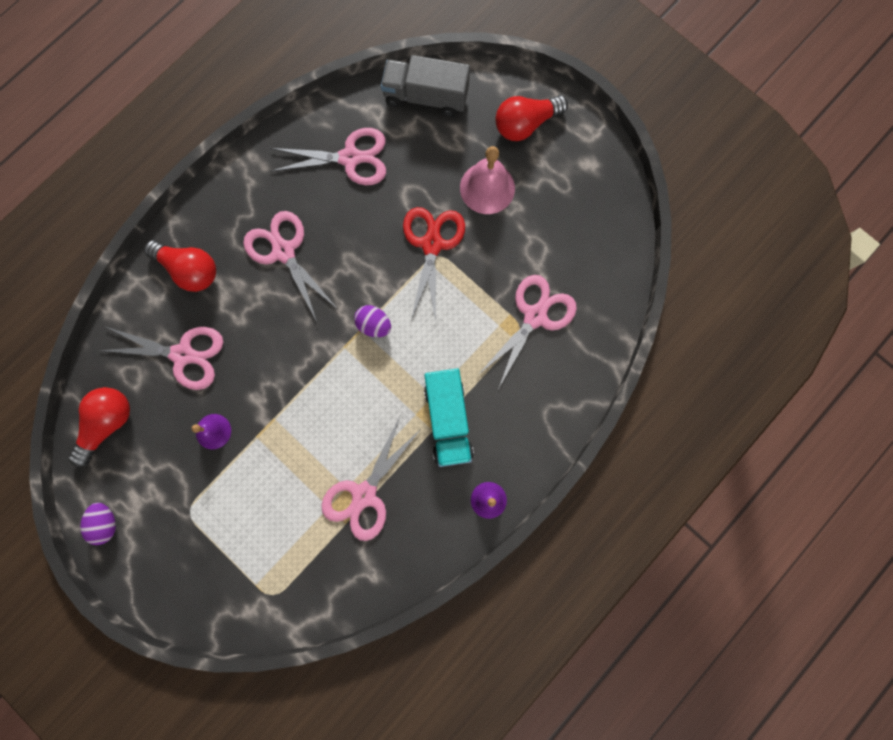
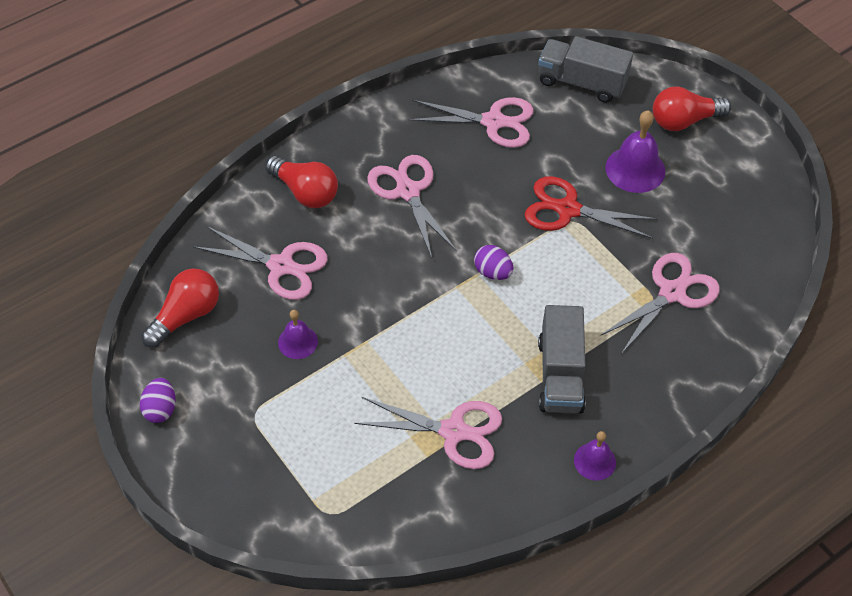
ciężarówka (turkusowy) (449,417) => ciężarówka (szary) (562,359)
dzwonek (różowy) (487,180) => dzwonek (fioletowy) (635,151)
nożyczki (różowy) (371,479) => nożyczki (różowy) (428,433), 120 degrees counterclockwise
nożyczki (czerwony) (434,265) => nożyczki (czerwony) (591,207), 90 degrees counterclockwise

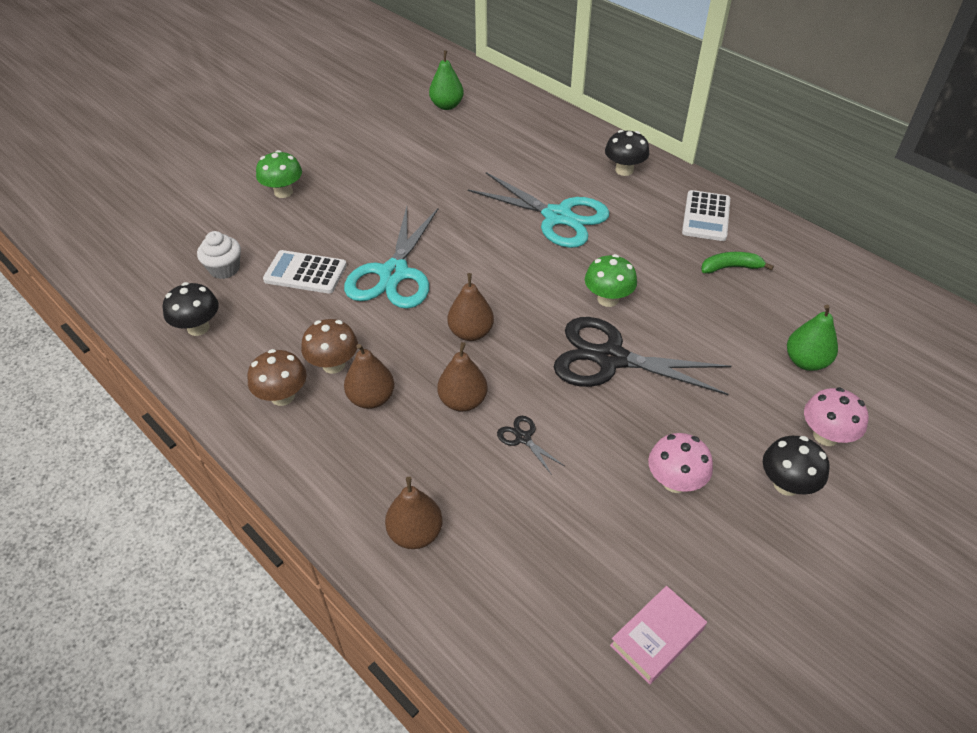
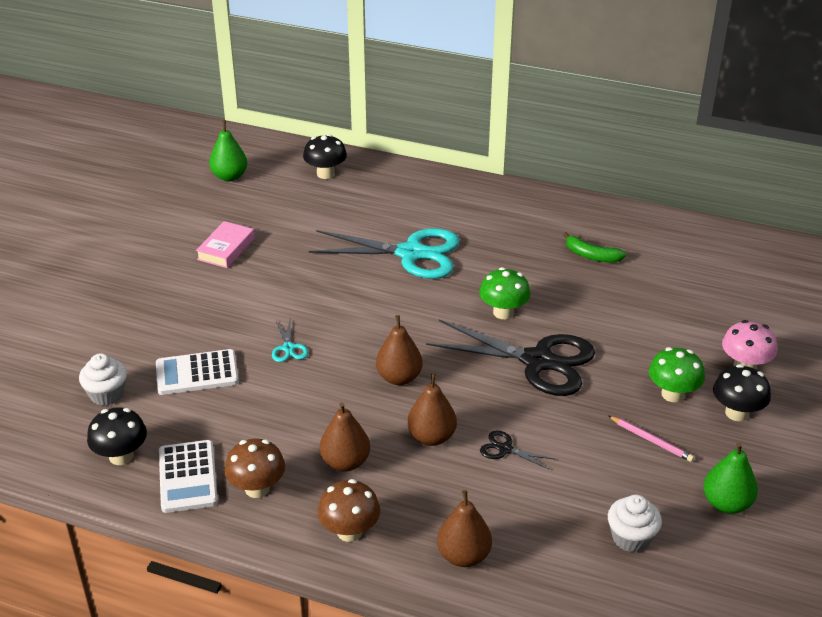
nothing => muffinka (biały) (635,524)
grzyb (zielony) (279,174) => grzyb (zielony) (677,374), moved
grzyb (brązowy) (329,346) => grzyb (brązowy) (349,510), moved
grzyb (czarny) (627,153) => grzyb (czarny) (325,156), moved
książka (różowy) (658,635) => książka (różowy) (225,244), moved
kalkulator (biały) (706,215) => kalkulator (biały) (188,476), moved
gruszka (zielony) (812,338) => gruszka (zielony) (730,478), moved
grzyb (różowy) (680,463) => ołówek (różowy) (651,439)
nożyczki (czarny) (642,356) => nożyczki (czarny) (510,358), 150 degrees counterclockwise
banan (zielony) (737,263) => banan (zielony) (595,247), 120 degrees counterclockwise
nożyczki (turkusowy) (391,257) => nożyczki (turkusowy) (290,341), x0.41

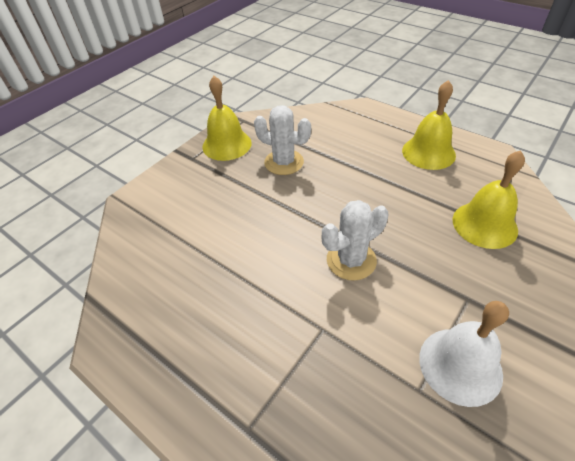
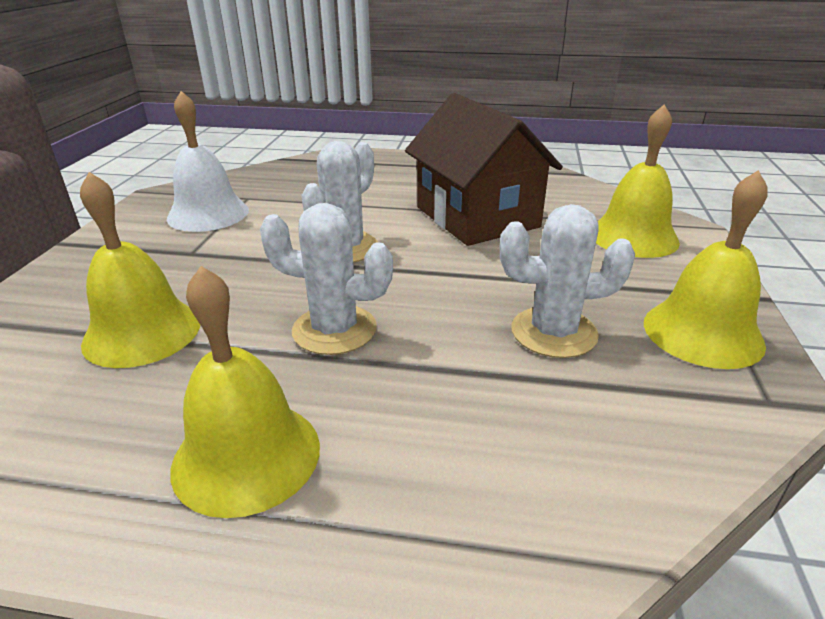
nothing => kaktus (biały) (326,279)
nothing => domek (brązowy) (484,169)
nothing => dzwonek (żółty) (638,181)

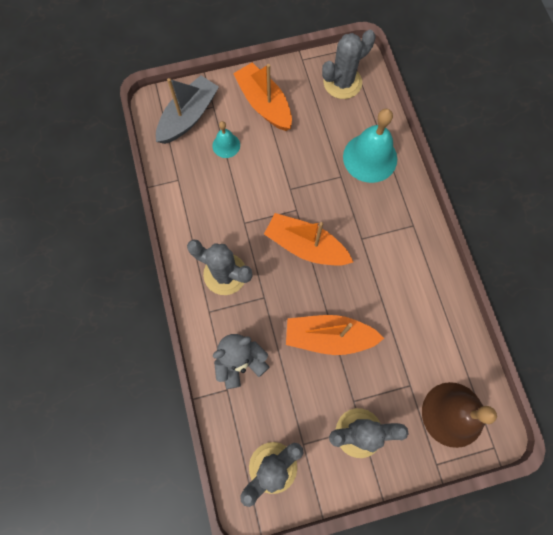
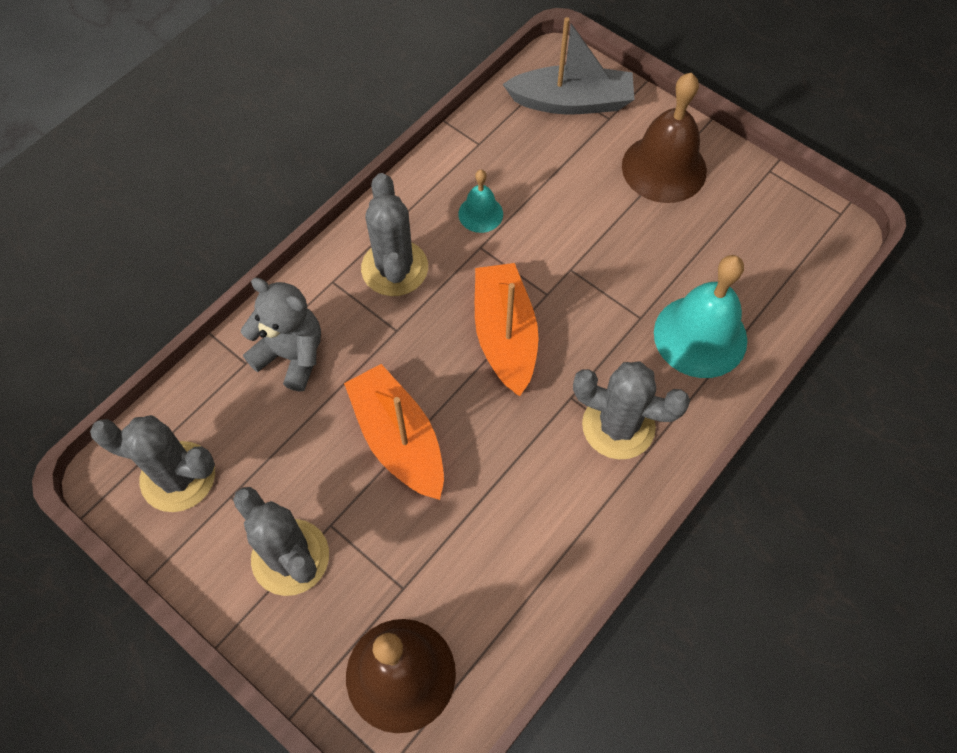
dzwonek (turkusowy) (226,139) => dzwonek (turkusowy) (480,201), moved
kaktus (szary) (348,64) => kaktus (szary) (631,410), moved
łódka (pomarańczowy) (262,97) => dzwonek (brązowy) (664,138)

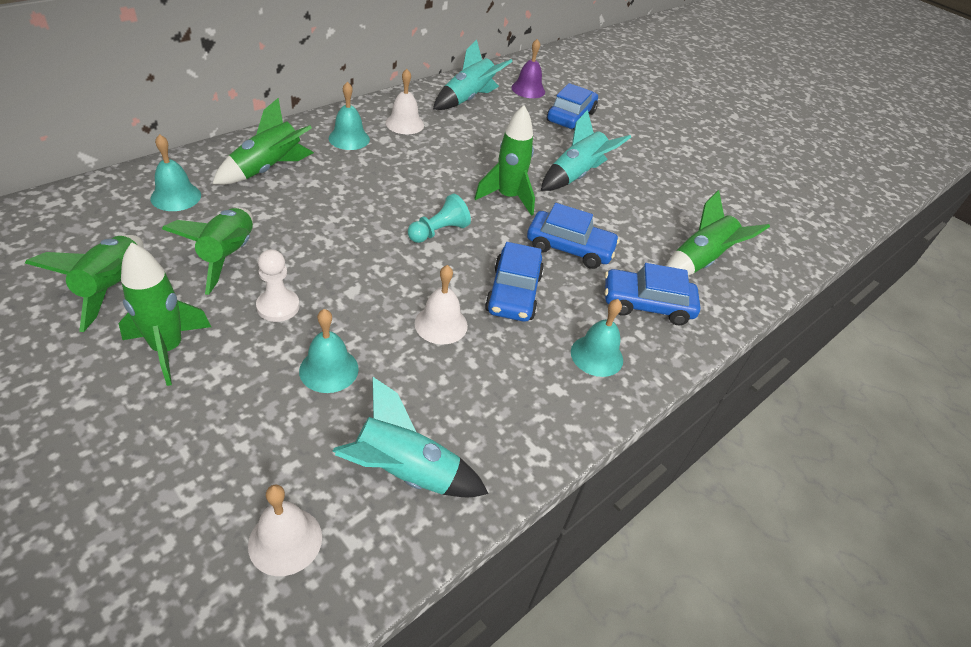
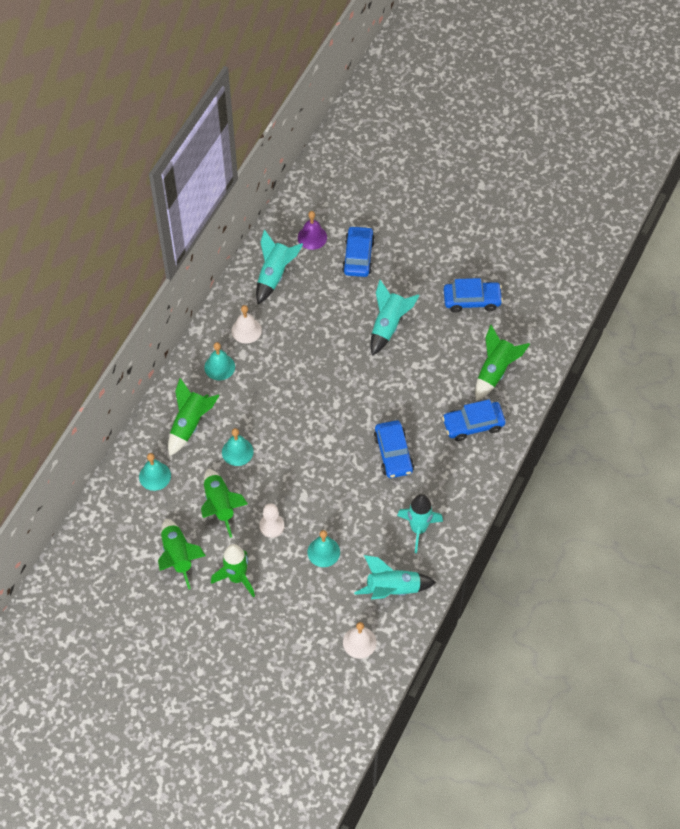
pionek (turkusowy) (439,218) => nothing
dzwonek (biały) (441,304) => nothing
rakieta (zielony) (504,160) => nothing
nothing => rakieta (turkusowy) (420,523)
samochód (niebieski) (573,236) => samochód (niebieski) (473,295), moved
dzwonek (turkusowy) (597,338) => dzwonek (turkusowy) (238,447), moved

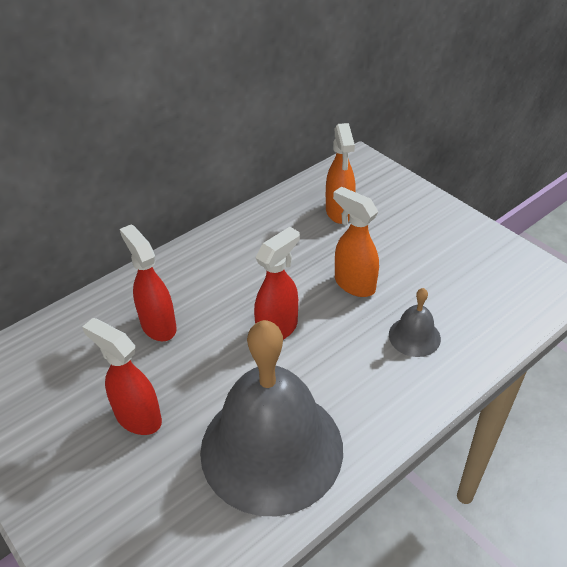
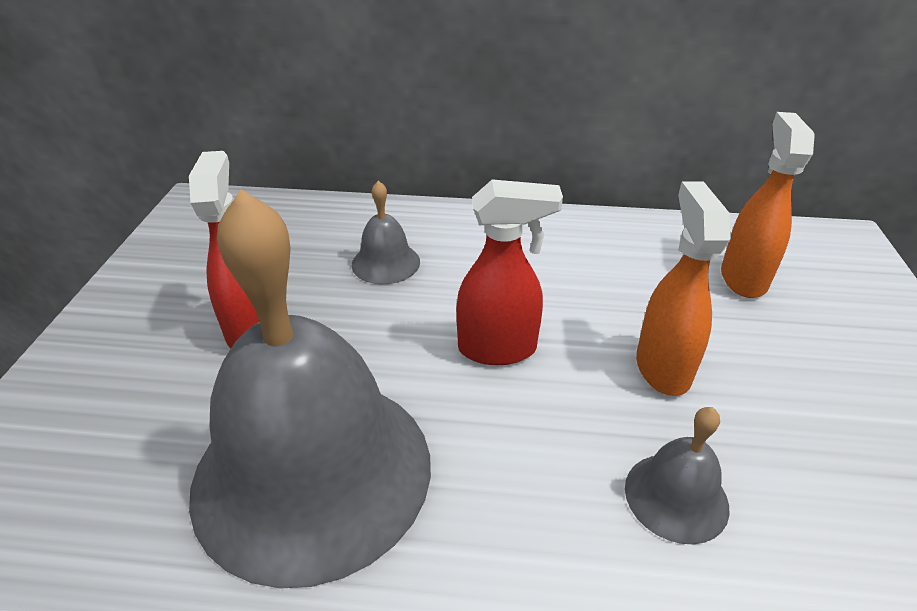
spryskiwacz (czerwony) (148,282) => dzwonek (szary) (386,232)
spryskiwacz (pomarańczowy) (341,173) => spryskiwacz (pomarańczowy) (768,205), 150 degrees clockwise

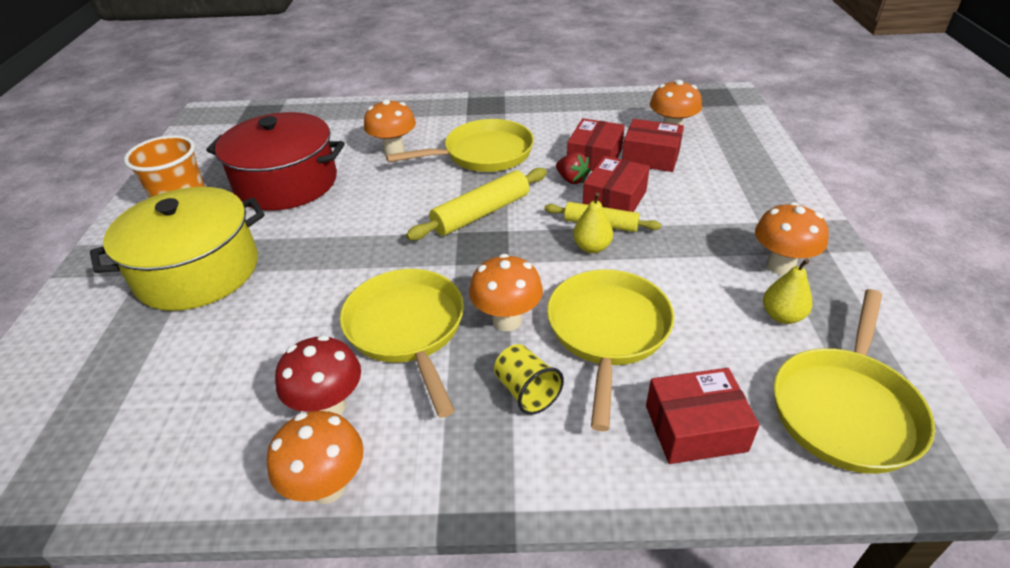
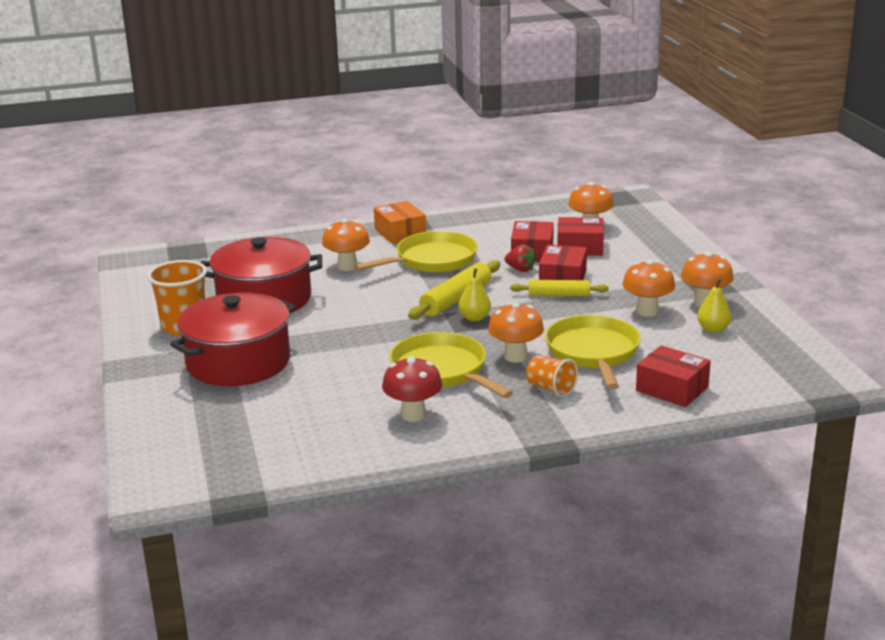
patelnia (żółty) (854,381) => nothing
nothing => pudełko (pomarańczowy) (400,222)
grzyb (pomarańczowy) (315,457) => grzyb (pomarańczowy) (648,288), moved
gruszka (żółty) (593,223) => gruszka (żółty) (474,294), moved
garnek (żółty) (177,249) => garnek (czerwony) (232,339)
szklanka (żółty) (529,379) => szklanka (pomarańczowy) (552,376)
pudełko (czerwony) (703,416) => pudełko (czerwony) (673,376), 60 degrees clockwise

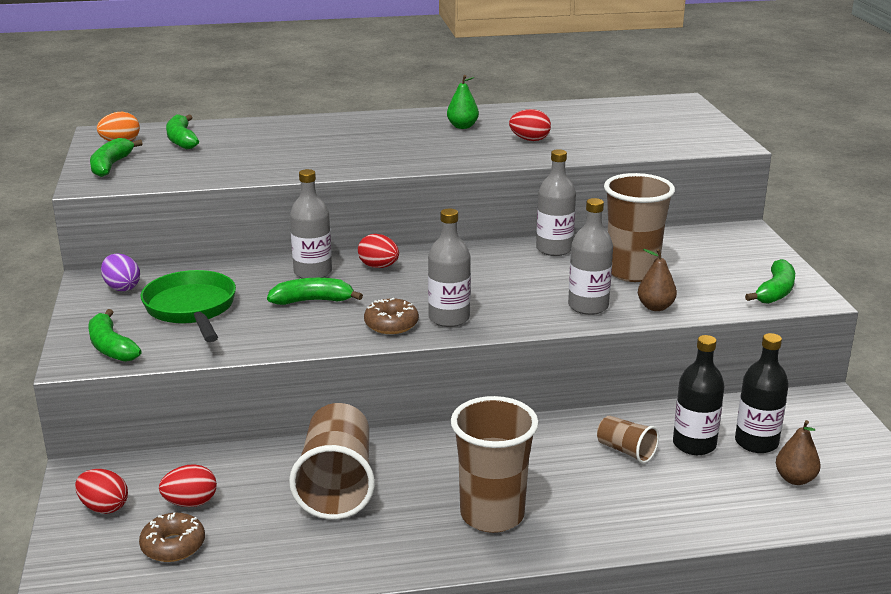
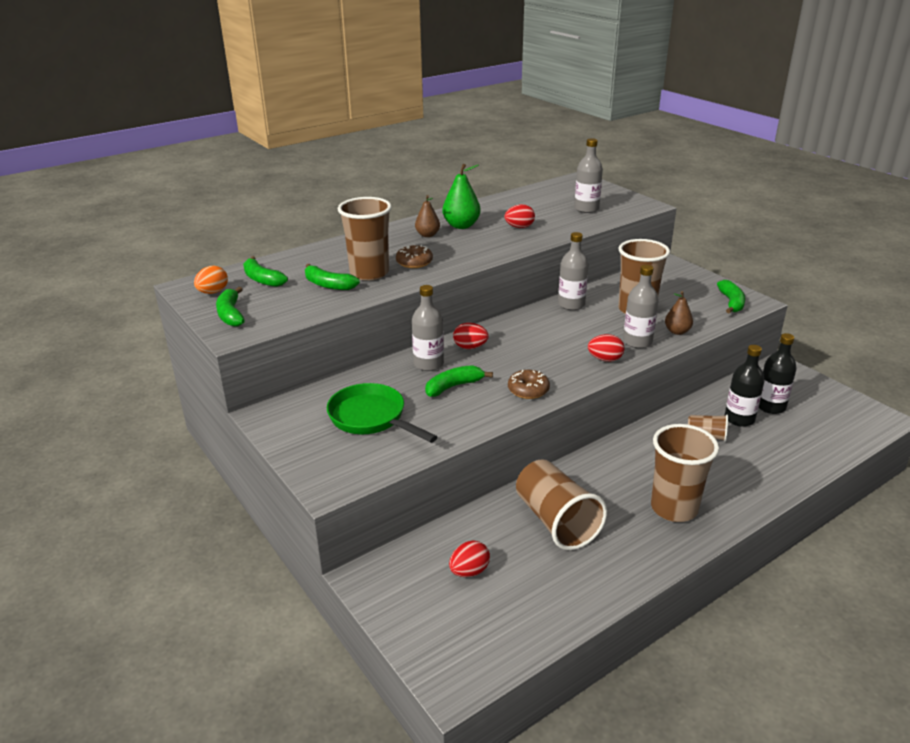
jajko (fioletowy) (120,272) => nothing
nothing => szklanka (brązowy) (365,239)
jajko (czerwony) (101,491) => jajko (czerwony) (606,348), moved
banan (zielony) (115,335) => banan (zielony) (332,277), moved
donut (brązowy) (172,537) => donut (brązowy) (414,256), moved
butelka (szary) (449,268) => butelka (szary) (588,175), moved
gruszka (brązowy) (798,452) => gruszka (brązowy) (427,216), moved
gruszka (zielony) (463,102) => gruszka (zielony) (461,196), x1.55

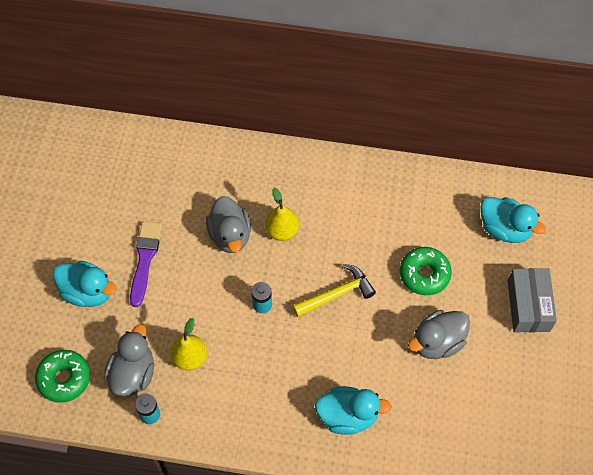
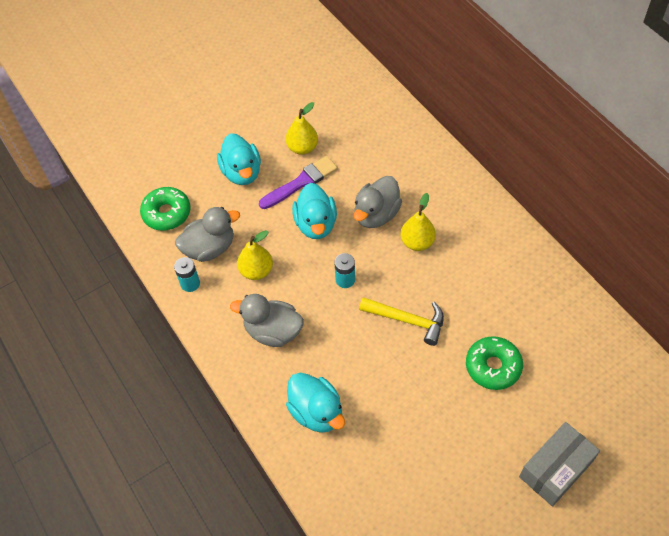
nothing => gruszka (żółty) (302,128)
kaczka (szary) (439,334) => kaczka (szary) (267,320), moved
kaczka (turkusowy) (513,220) => kaczka (turkusowy) (314,211), moved

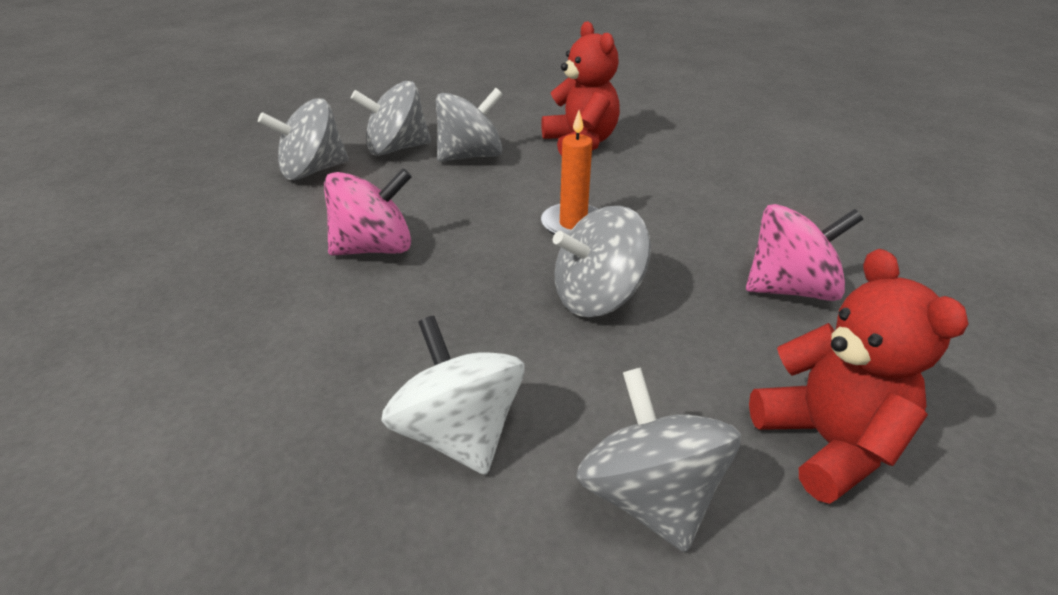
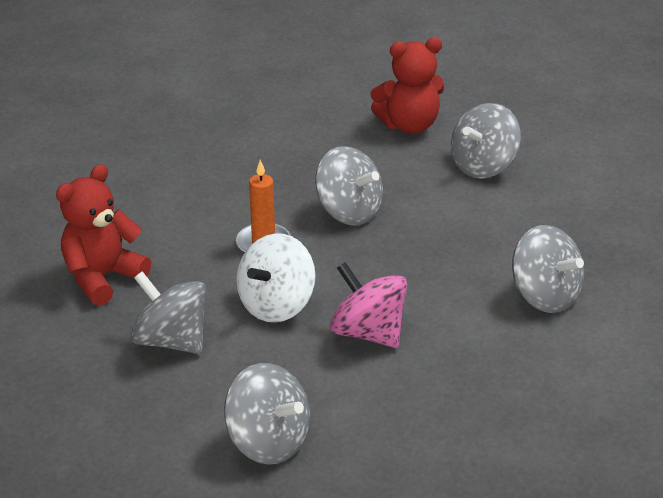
bączek (różowy) (804,252) => nothing
bączek (szary) (391,118) => bączek (szary) (548,269), moved
bączek (biały) (453,395) => bączek (biały) (276,278), moved
miś (czerwony) (858,376) => miś (czerwony) (407,85), 150 degrees counterclockwise

